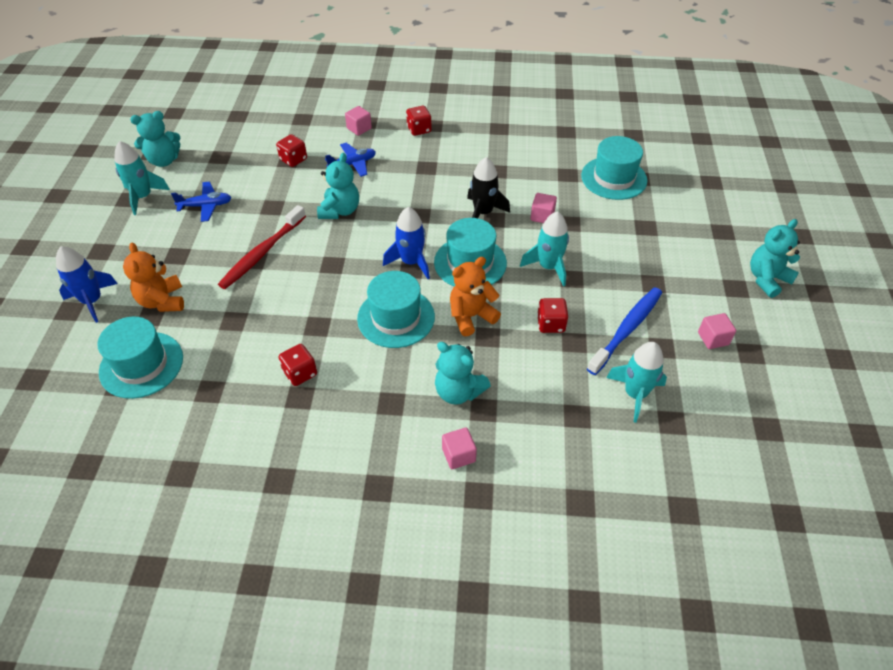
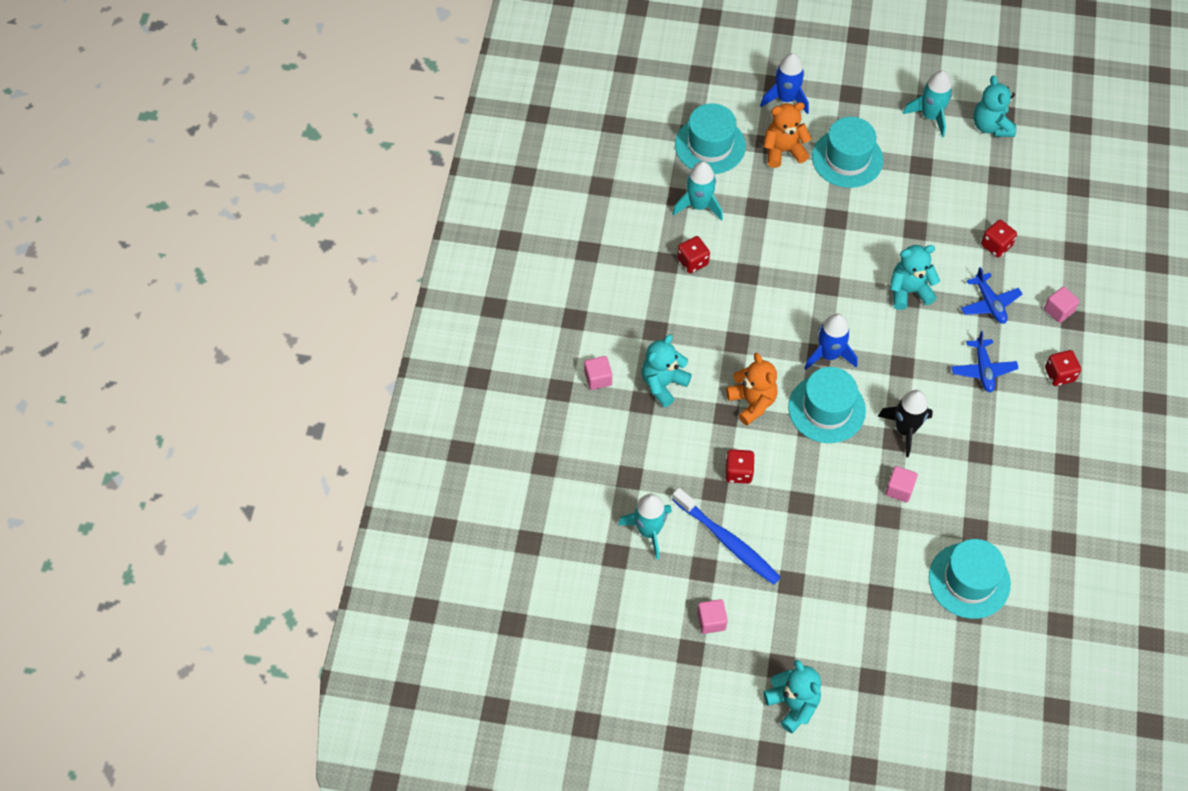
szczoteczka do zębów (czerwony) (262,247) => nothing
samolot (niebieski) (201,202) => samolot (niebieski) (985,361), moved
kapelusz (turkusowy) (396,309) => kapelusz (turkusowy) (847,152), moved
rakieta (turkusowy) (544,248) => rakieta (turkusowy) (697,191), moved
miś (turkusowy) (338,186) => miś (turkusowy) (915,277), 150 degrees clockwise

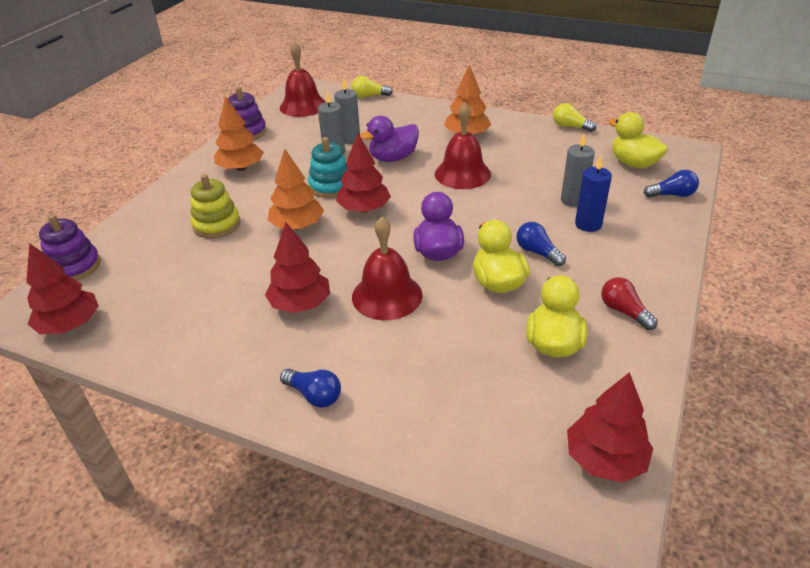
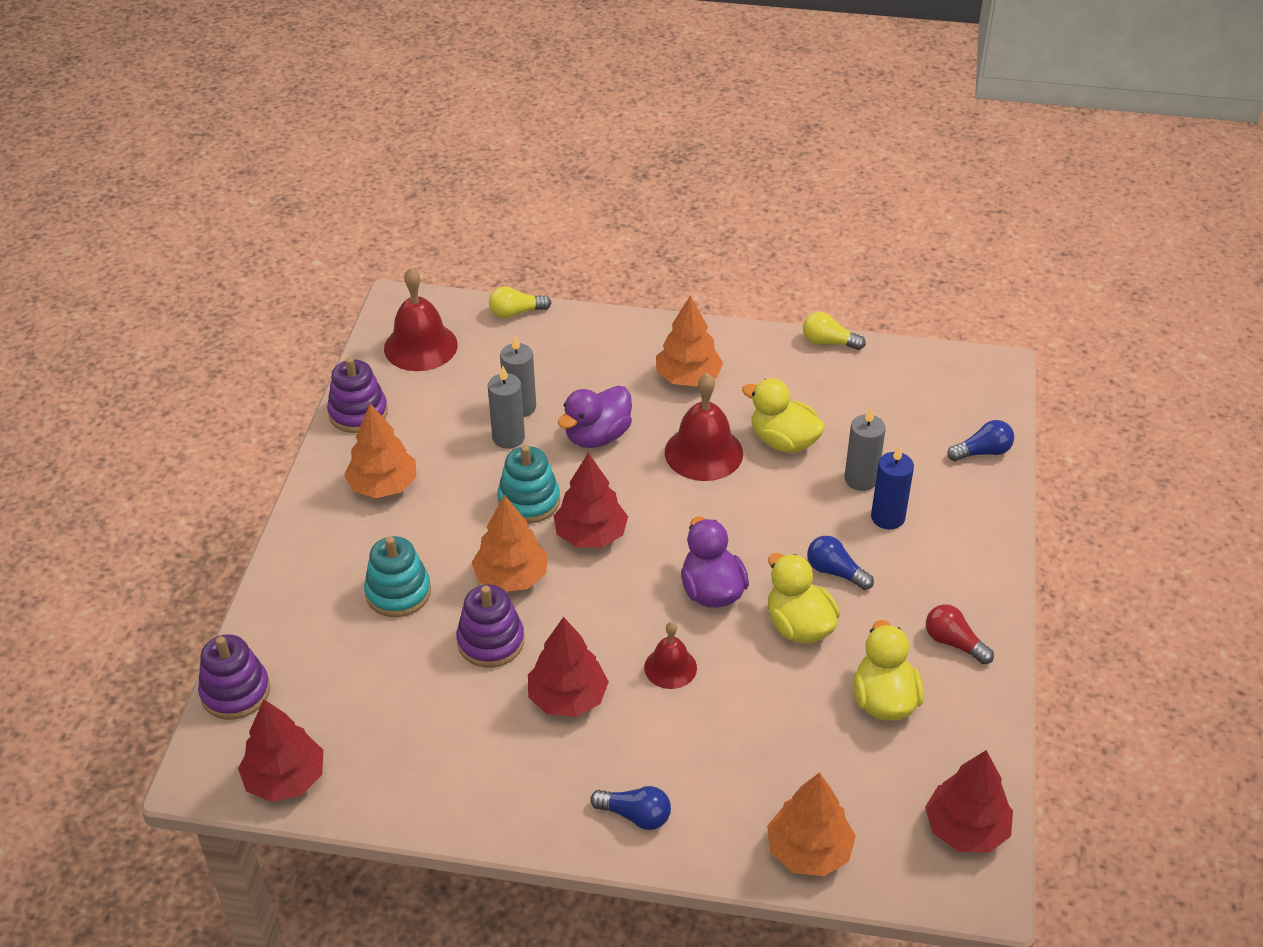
nothing => zabawka nakładanka (fioletowy) (490,626)
nothing => drzewko (pomarańczowy) (811,824)
kaczka (żółty) (638,140) => kaczka (żółty) (783,415), moved
zabawka nakładanka (żółty) (215,206) => zabawka nakładanka (turkusowy) (397,576)
dzwonek (czerwony) (387,268) => dzwonek (czerwony) (670,655), x0.59

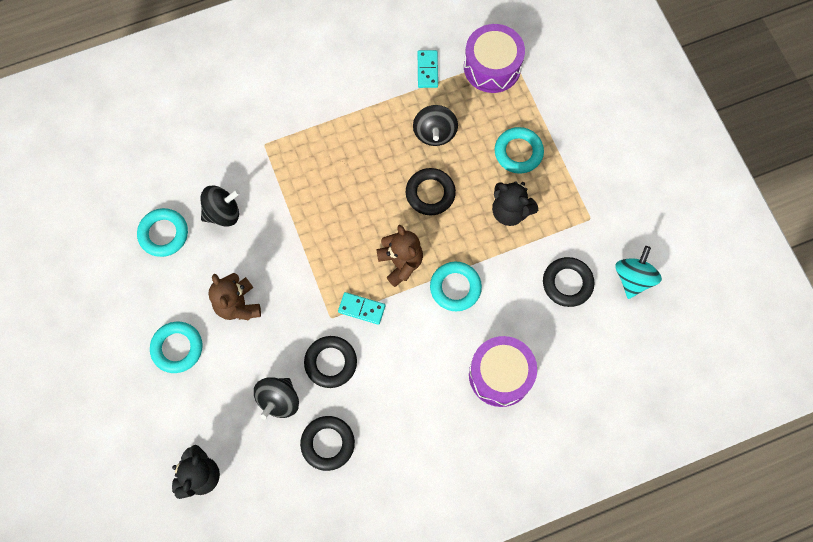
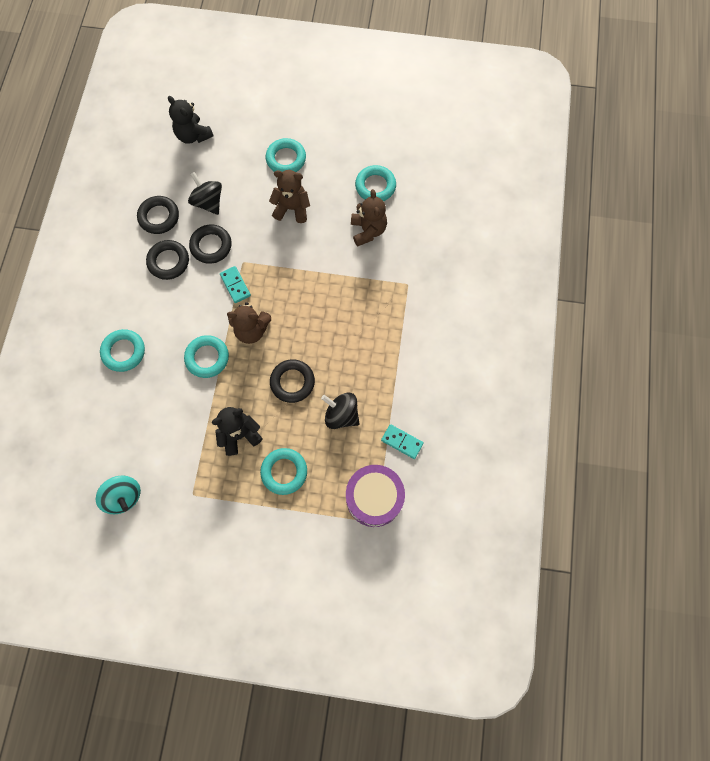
pierścień (czarny) (569,282) => pierścień (czarny) (167,260), moved
bączek (czarny) (220,206) => miś (brązowy) (369,218)
bęben (fioletowy) (503,371) => pierścień (turkusowy) (122,350)
kostka domina (turkusowy) (361,308) => kostka domina (turkusowy) (235,284), 75 degrees counterclockwise

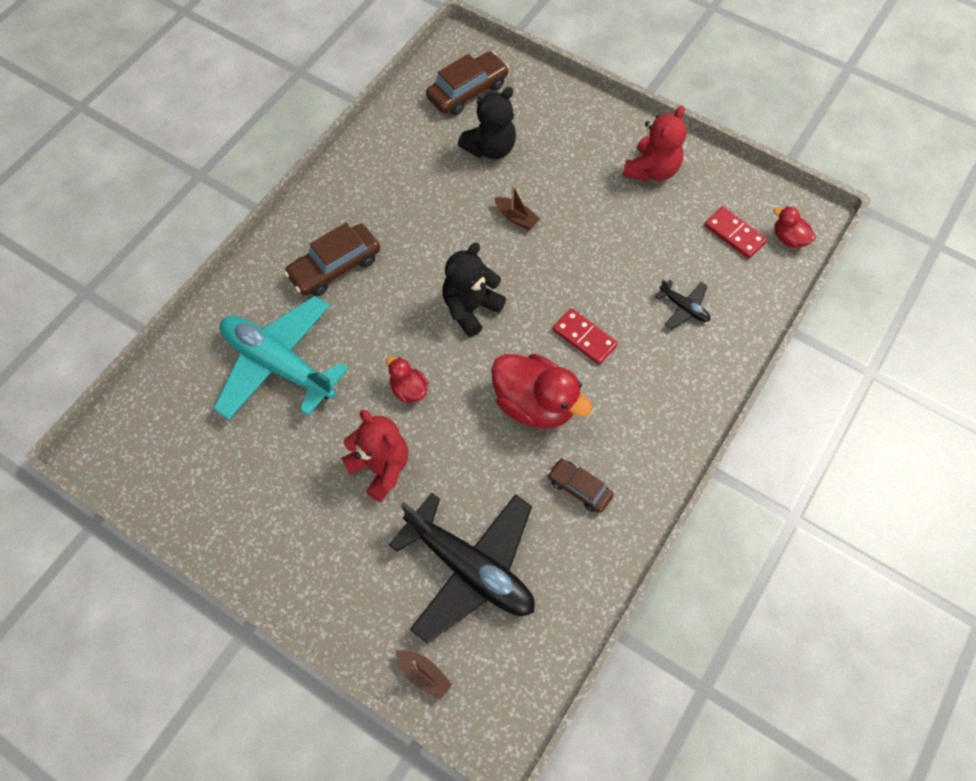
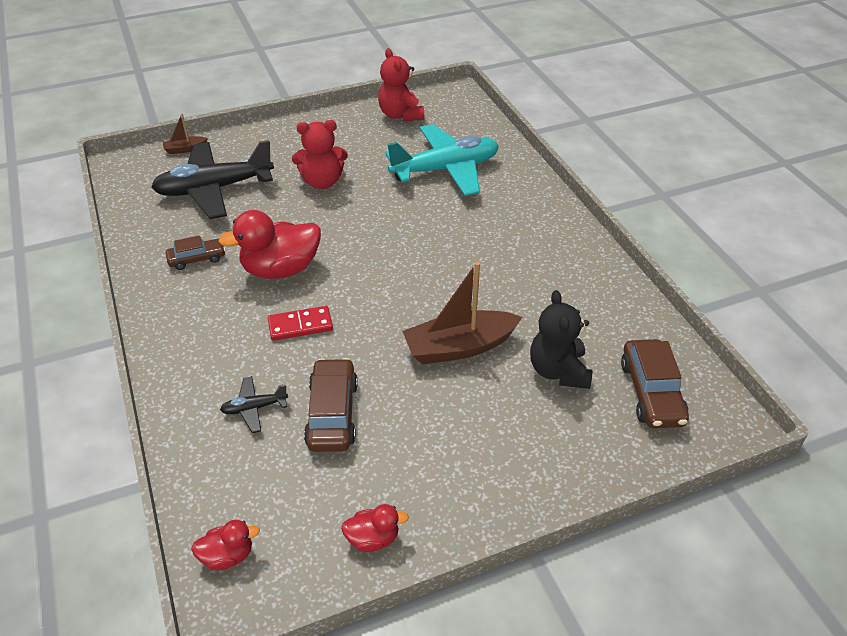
miś (czarny) (474,290) => nothing
kostka domina (czerwony) (735,232) => nothing
samochód (brązowy) (332,259) => samochód (brązowy) (331,405), moved
kaczka (czerwony) (407,379) => kaczka (czerwony) (375,528), moved
miś (czerwony) (654,143) => miś (czerwony) (401,84), moved
łódka (brązowy) (517,207) => łódka (brązowy) (462,313), x2.10

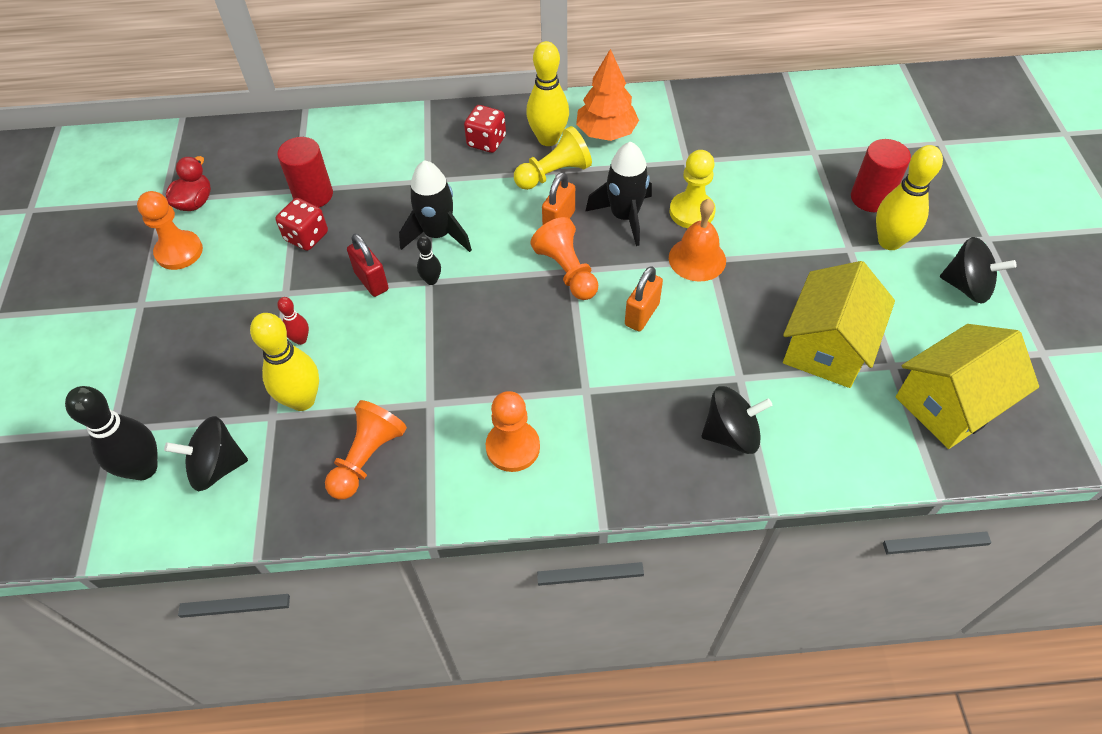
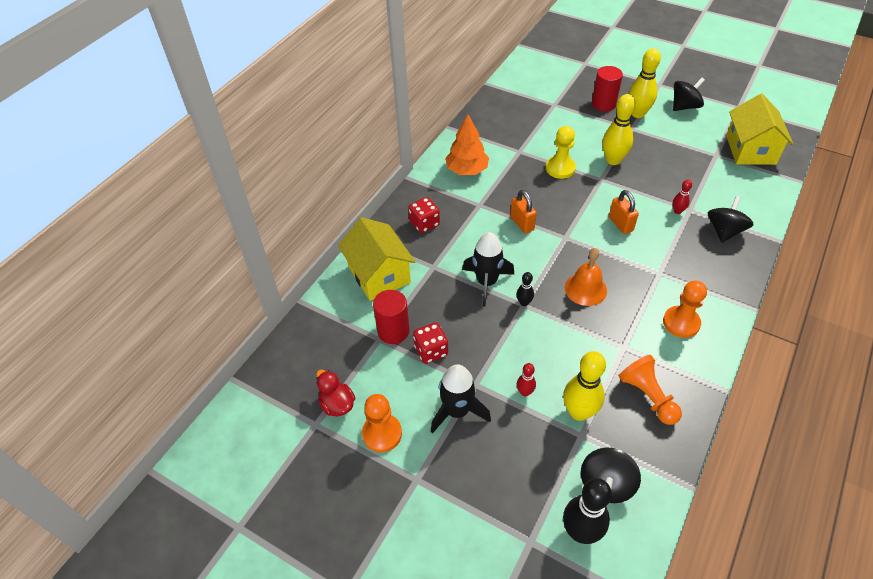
kłódka (czerwony) (368,265) => nothing
pionek (żółty) (553,158) => nothing
pionek (pomarańczowy) (564,258) => nothing
nothing => kręgiel (czerwony) (682,196)
kręgiel (żółty) (547,93) => kręgiel (żółty) (619,129), moved
rakieta (czarny) (618,193) => rakieta (czarny) (461,399), moved
dzwonek (pomarańczowy) (697,240) => dzwonek (pomarańczowy) (586,277), moved
domek (żółty) (839,324) => domek (żółty) (377,259), moved

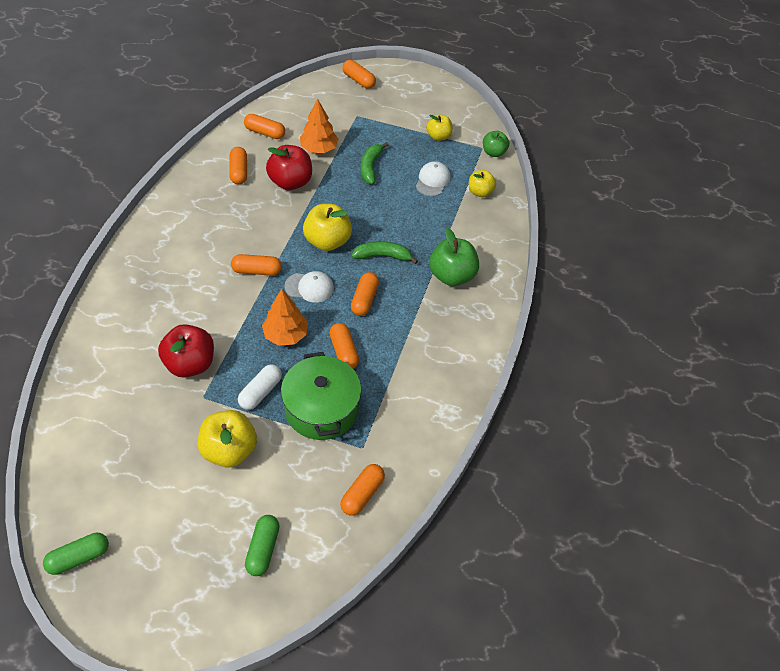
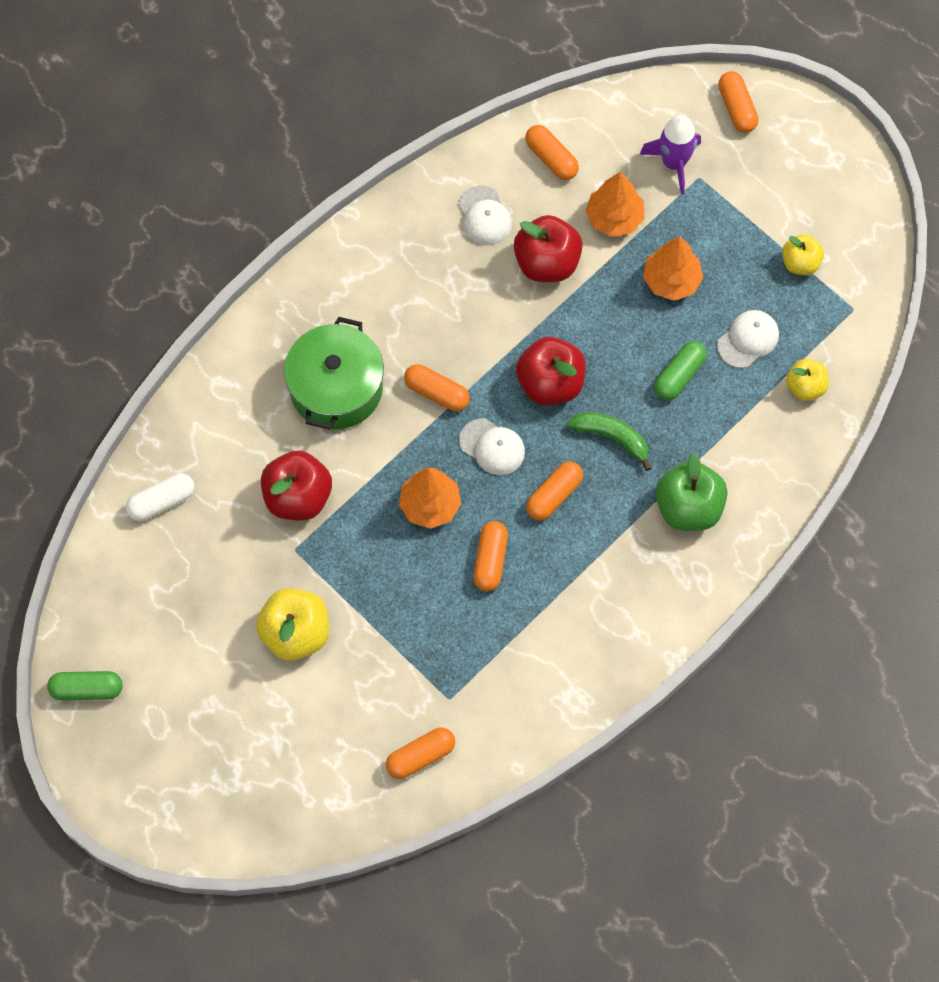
jabłko (zielony) (496,144) => nothing
nothing => rakieta (fioletowy) (670,155)
kapsułka (biały) (260,387) => kapsułka (biały) (160,497), moved
kapsułka (zielony) (262,545) => kapsułka (zielony) (680,370), moved
garnek (zielony) (321,396) => garnek (zielony) (334,373), moved
kapsułka (pomarańczowy) (238,165) => czapka (biały) (485,215)
banan (zielony) (375,163) => drzewko (pomarańczowy) (673,268)
jabłko (żółty) (327,227) => jabłko (czerwony) (551,371)

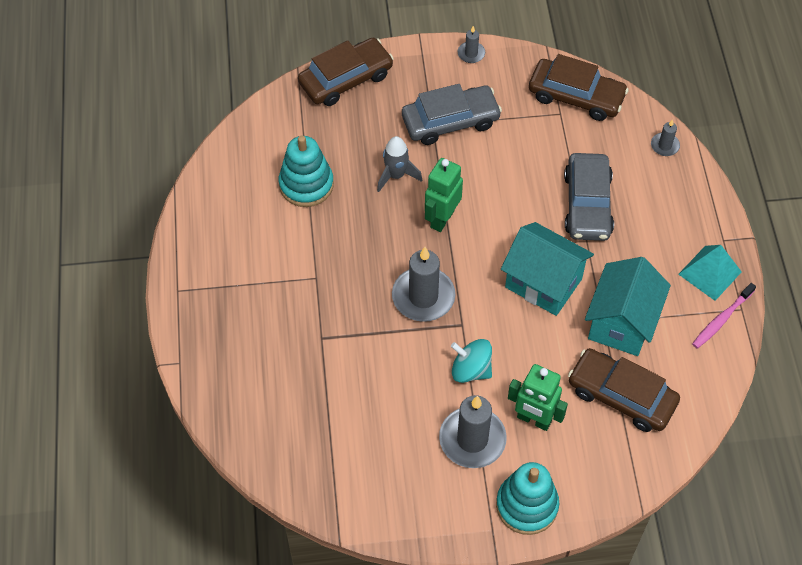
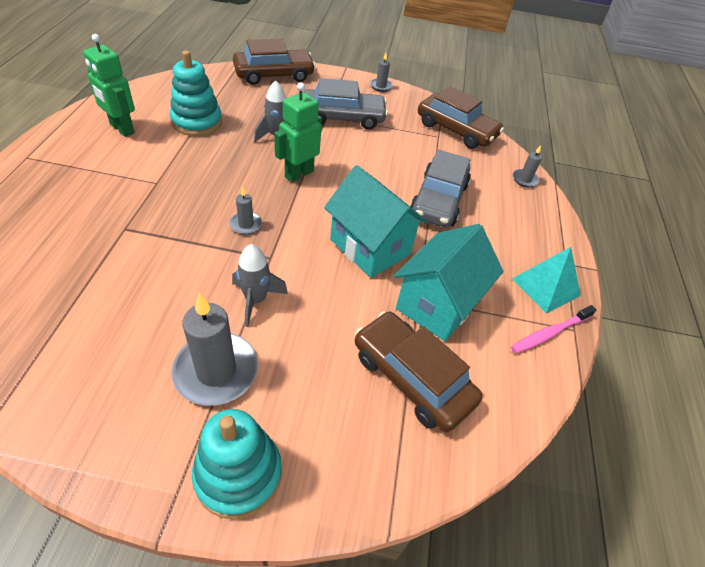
robot (zielony) (538,397) => robot (zielony) (109,85), moved
bączek (turkusowy) (471,361) => rakieta (szary) (260,285)
świeca (szary) (423,284) => świeca (szary) (245,211), x0.49

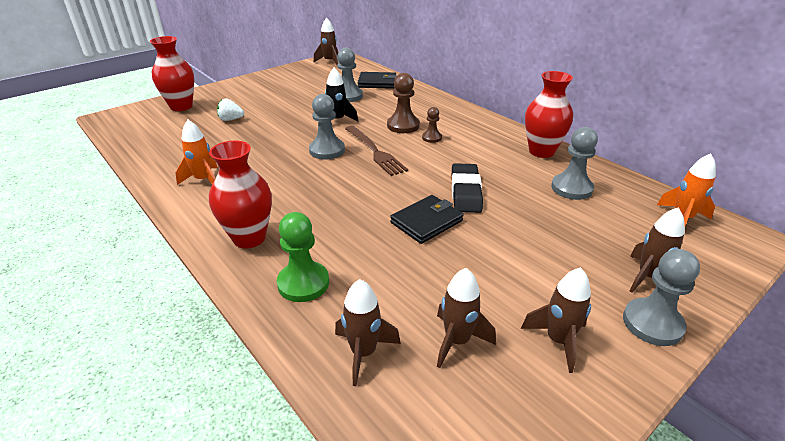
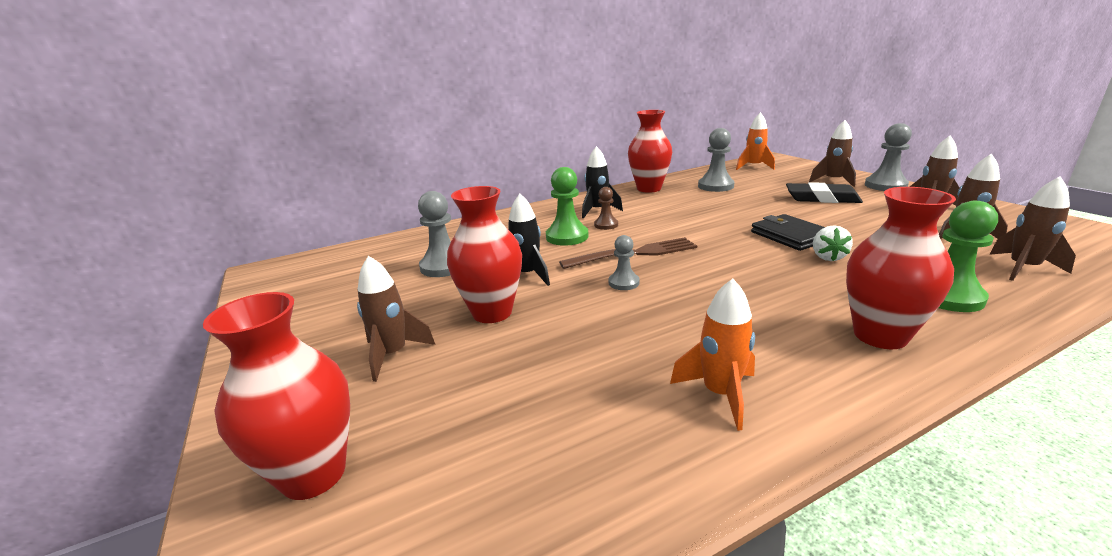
portfel (czarny) (377,80) => nothing
nothing => wazon (czerwony) (484,254)
nothing => rakieta (czarny) (602,182)
truskawka (biały) (230,109) => truskawka (biały) (833,243), moved
rakieta (brązowy) (326,41) => rakieta (brązowy) (396,319), moved
gumka do mazania (czarny) (467,188) => gumka do mazania (czarny) (824,192), moved
pionek (brązowy) (403,103) => pionek (zielony) (567,206)
pionek (szary) (327,126) => pionek (szary) (624,262), x0.58

